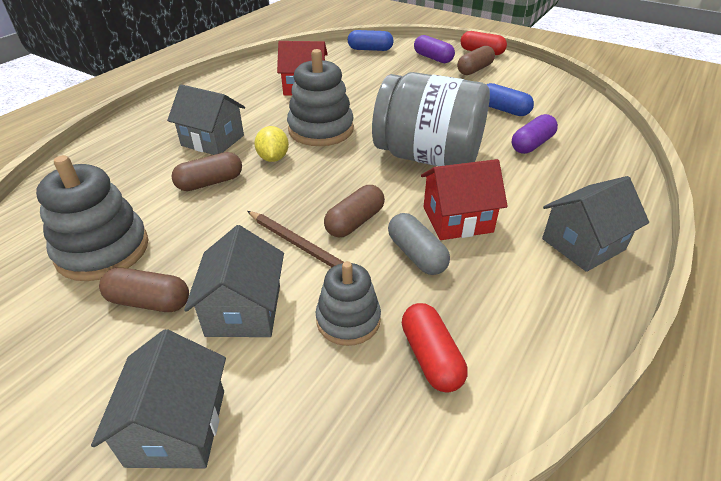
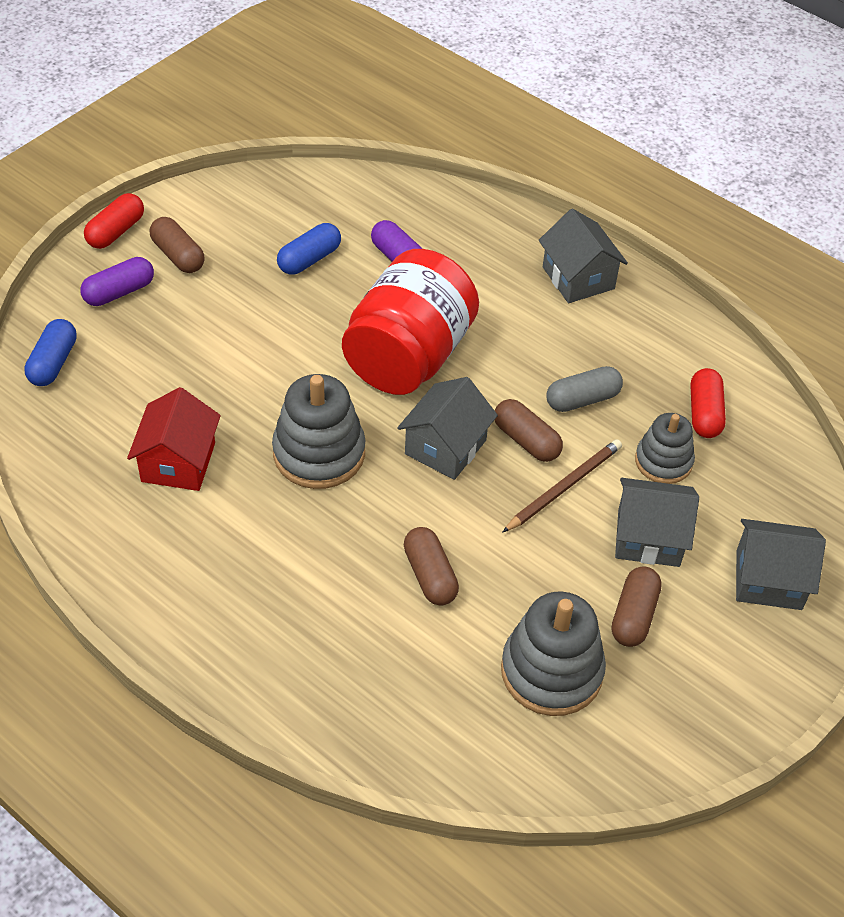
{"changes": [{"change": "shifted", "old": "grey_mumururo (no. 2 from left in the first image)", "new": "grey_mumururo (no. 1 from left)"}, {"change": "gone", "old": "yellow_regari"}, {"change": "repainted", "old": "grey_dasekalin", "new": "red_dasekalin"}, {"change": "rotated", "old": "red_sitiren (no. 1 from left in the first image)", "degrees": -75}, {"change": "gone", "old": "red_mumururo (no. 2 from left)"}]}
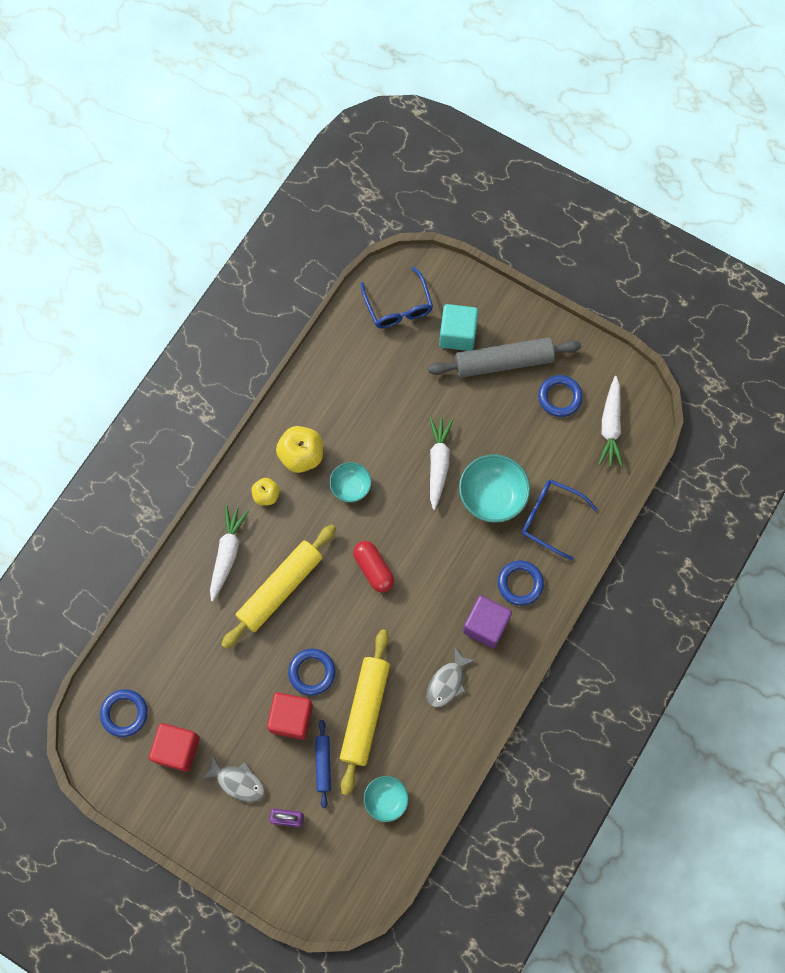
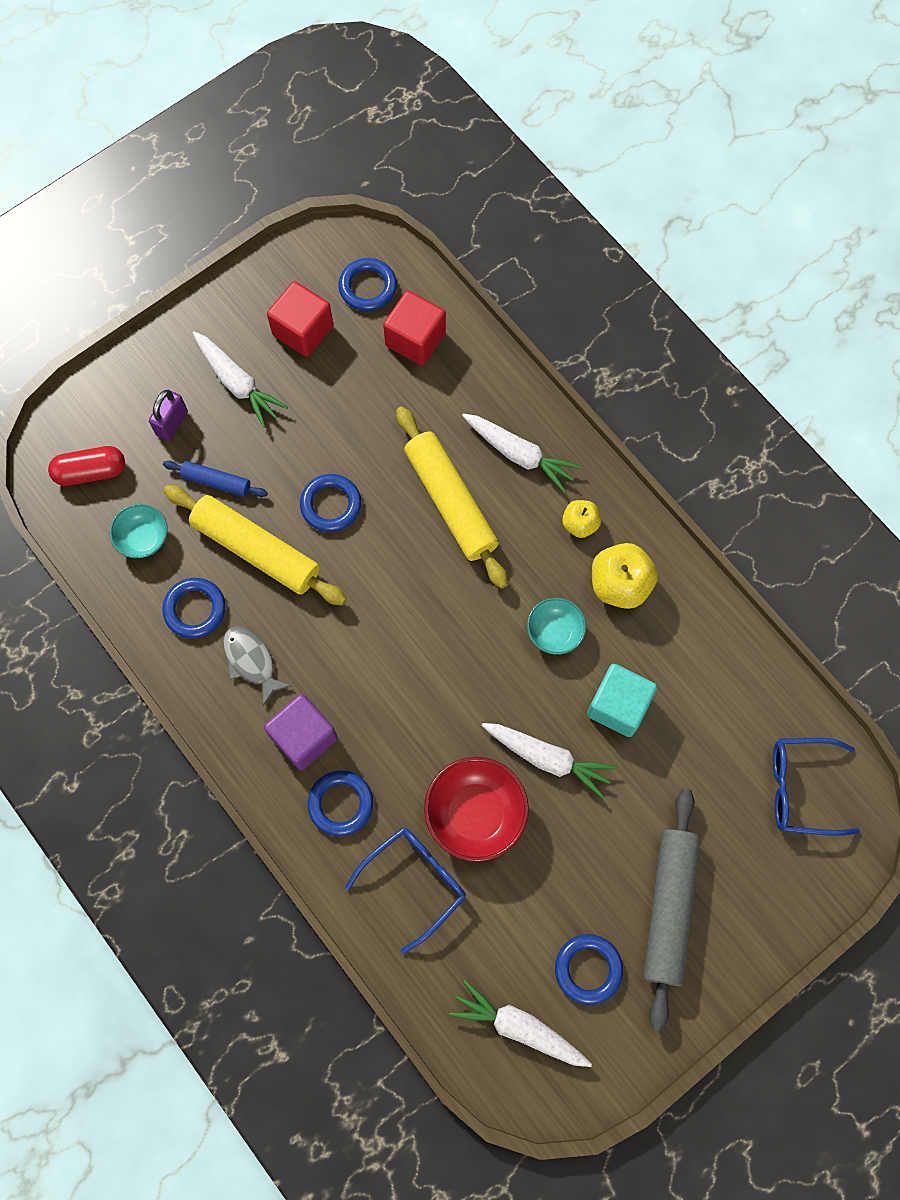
{"changes": [{"change": "swapped", "old": "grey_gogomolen (no. 1 from left)", "new": "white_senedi (no. 1 from left)"}, {"change": "shifted", "old": "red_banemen (no. 2 from left)"}, {"change": "shifted", "old": "red_sitiren"}, {"change": "shifted", "old": "turquoise_banemen"}, {"change": "repainted", "old": "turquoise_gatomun (no. 3 from left)", "new": "red_gatomun"}, {"change": "new", "new": "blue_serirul (no. 1 from left)"}]}
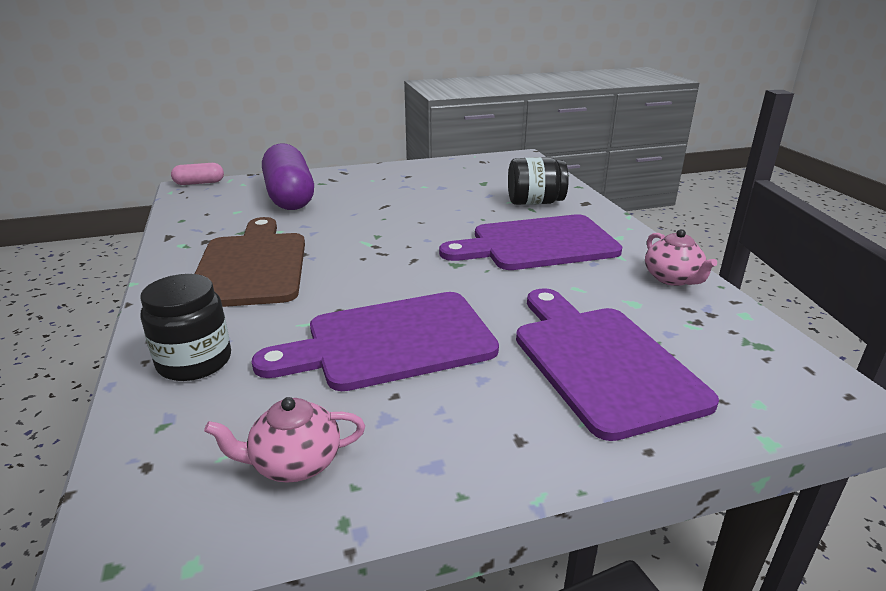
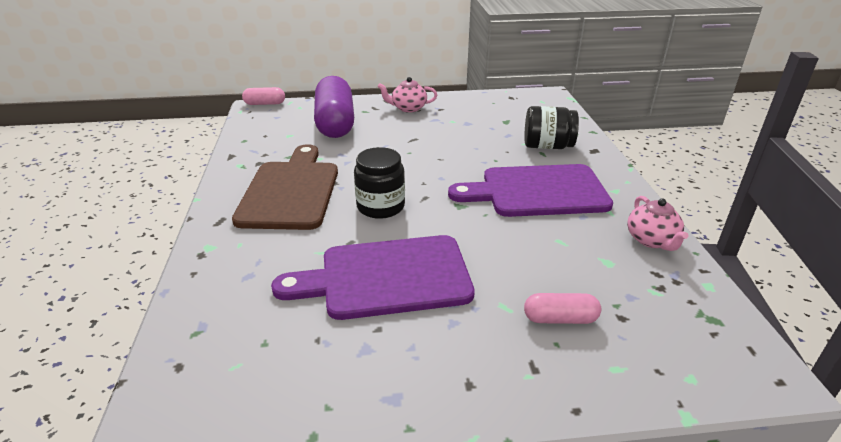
{"changes": [{"change": "shifted", "old": "black_dasekalin (no. 1 from left)"}, {"change": "shifted", "old": "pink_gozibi (no. 1 from left)"}, {"change": "swapped", "old": "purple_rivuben (no. 3 from left)", "new": "pink_sitiren (no. 2 from left)"}]}
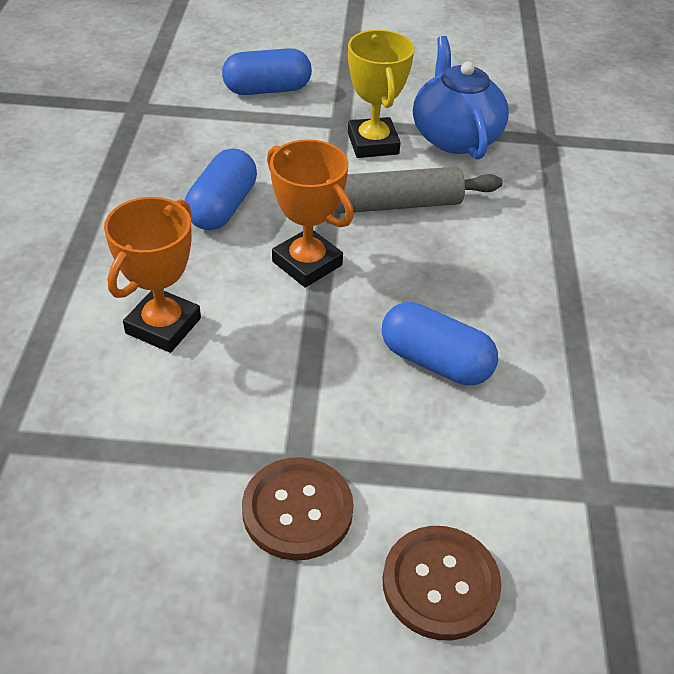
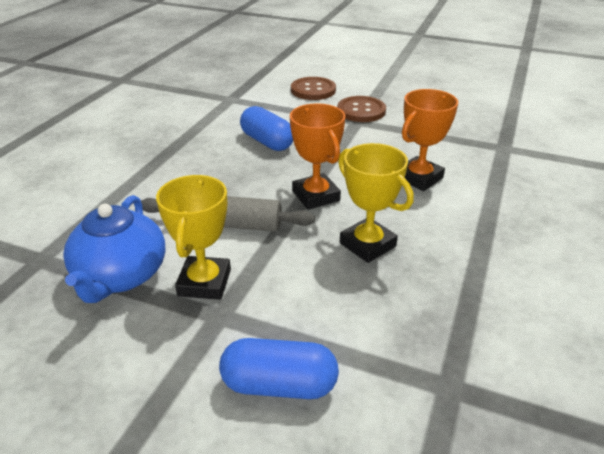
{"changes": [{"change": "swapped", "old": "blue_sitiren (no. 1 from left)", "new": "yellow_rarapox (no. 2 from left)"}]}
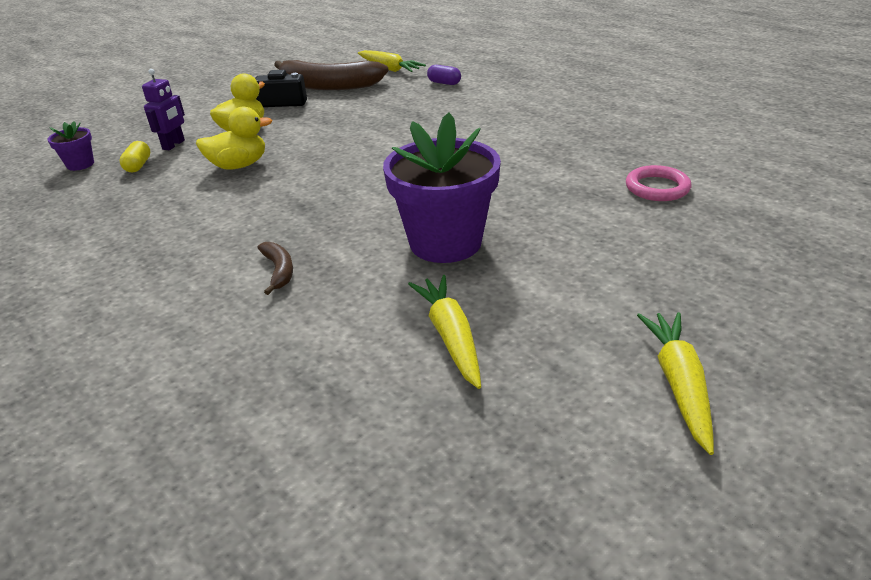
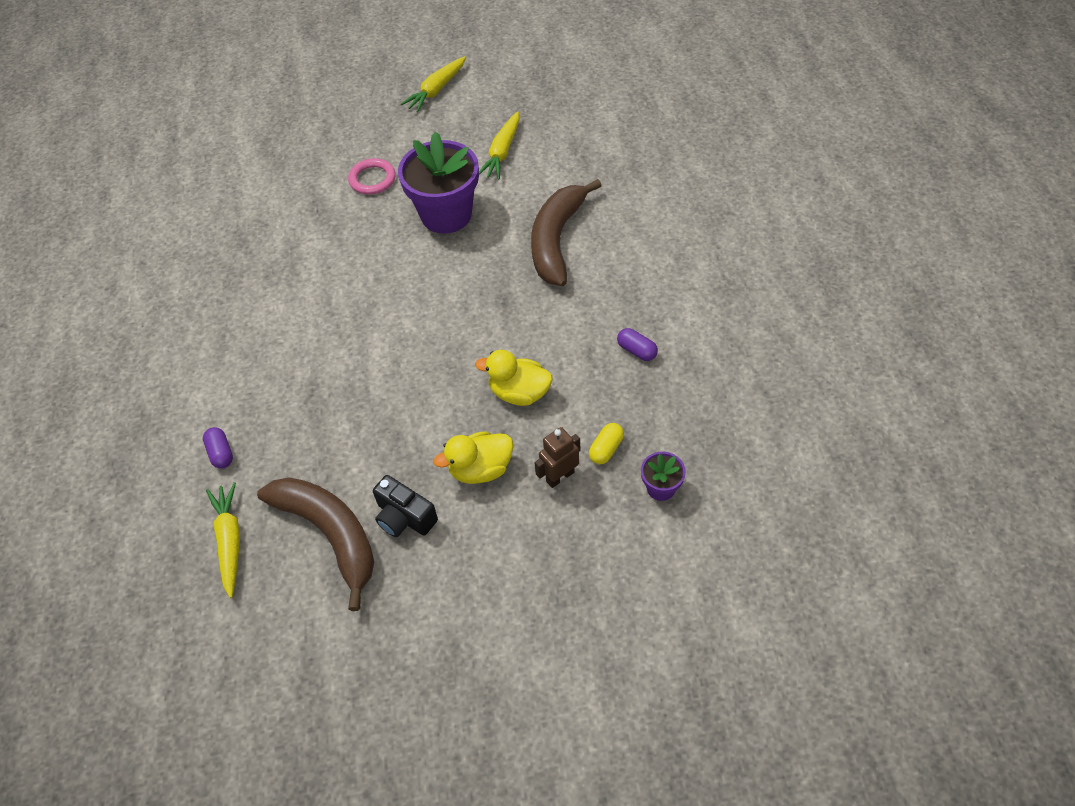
{"changes": [{"change": "repainted", "old": "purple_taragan", "new": "brown_taragan"}, {"change": "scaled", "old": "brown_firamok (no. 1 from left in the first image)", "factor": 2.32}, {"change": "shifted", "old": "pink_serirul"}, {"change": "new", "new": "purple_sitiren (no. 2 from left)"}]}
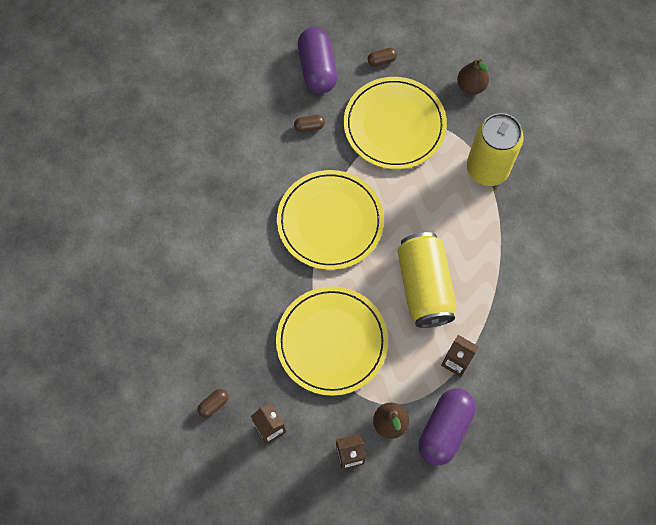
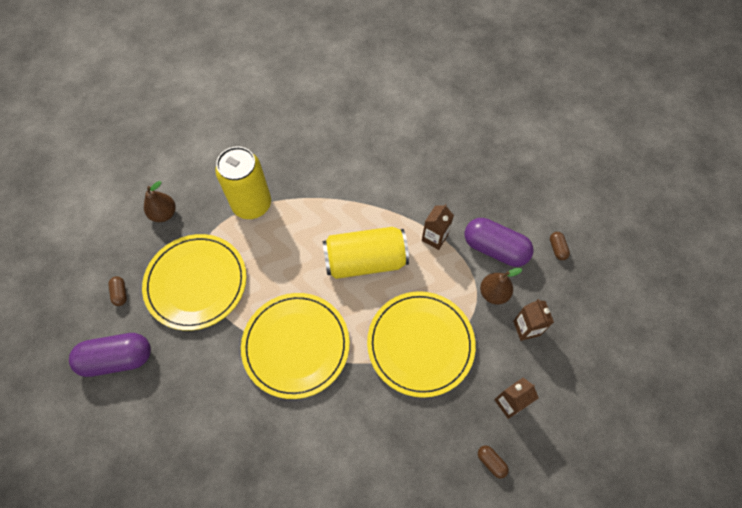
{"changes": [{"change": "shifted", "old": "brown_sitiren (no. 2 from left in the first image)", "new": "brown_sitiren (no. 3 from left)"}]}
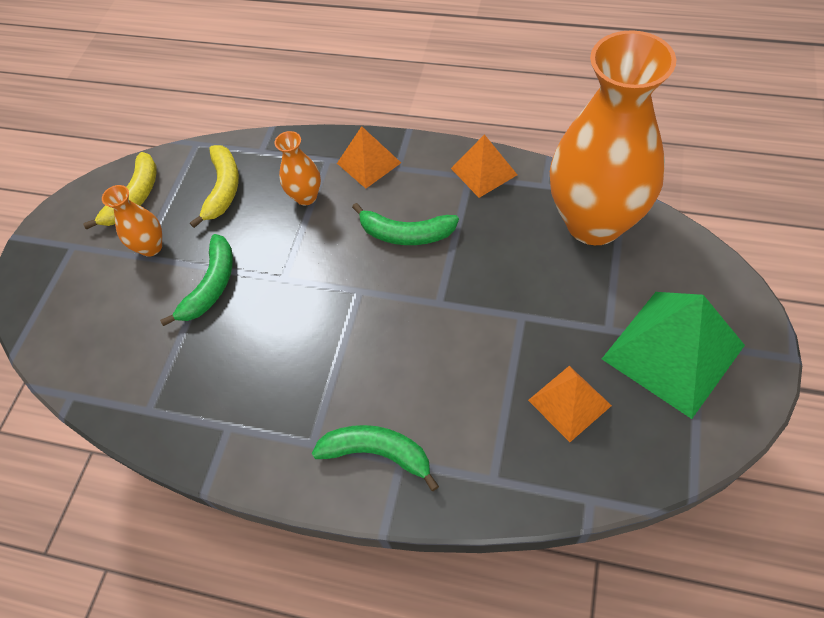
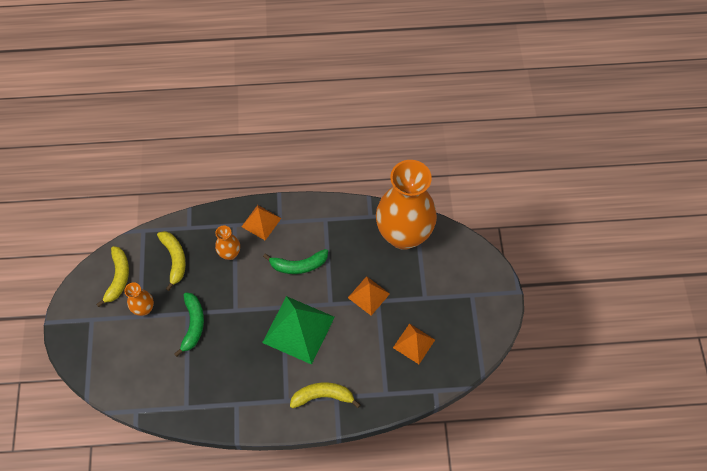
{"changes": [{"change": "repainted", "old": "green_firamok (no. 2 from left)", "new": "yellow_firamok (no. 3 from left)"}, {"change": "shifted", "old": "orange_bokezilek (no. 2 from left)"}, {"change": "shifted", "old": "green_bokezilek"}]}
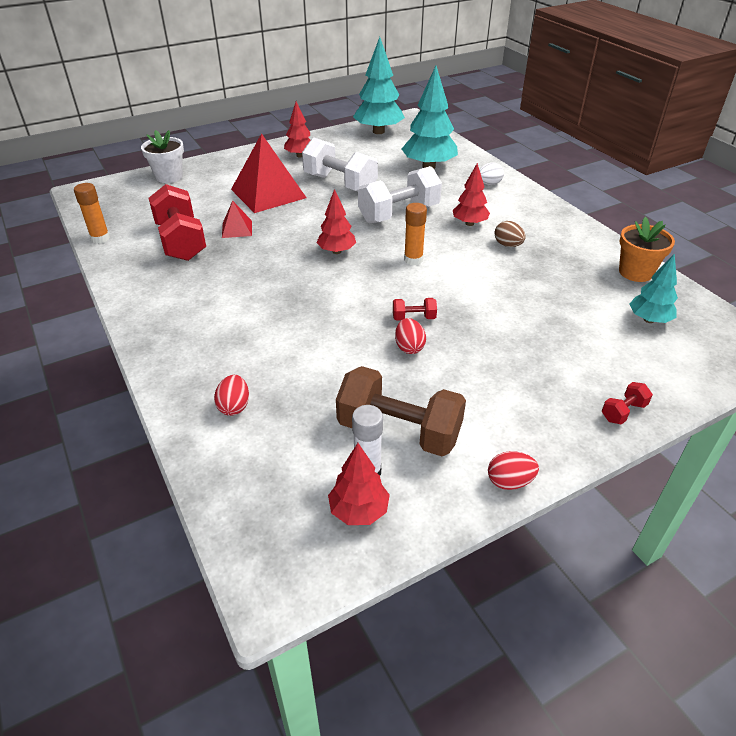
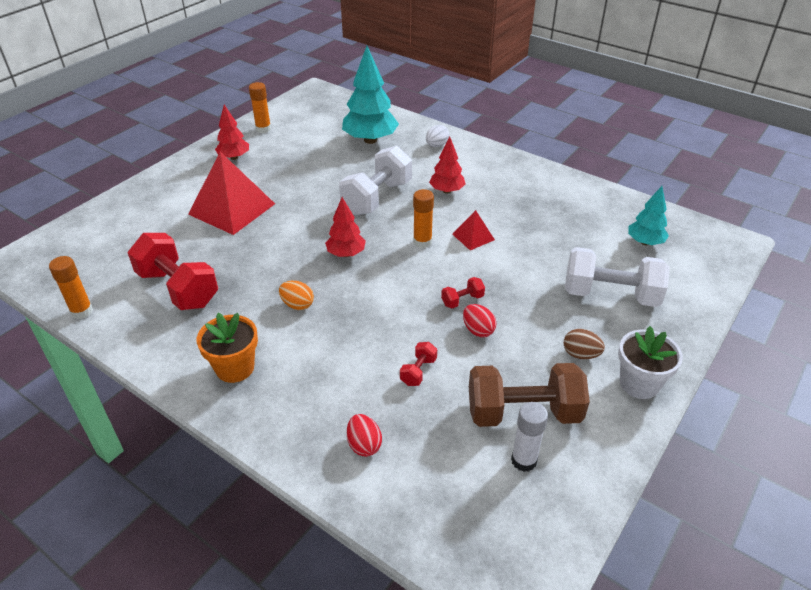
{"changes": [{"change": "shifted", "old": "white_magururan"}, {"change": "shifted", "old": "red_bokezilek (no. 1 from left in the first image)", "new": "red_bokezilek (no. 2 from left)"}, {"change": "shifted", "old": "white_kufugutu (no. 1 from left in the first image)", "new": "white_kufugutu (no. 2 from left)"}, {"change": "gone", "old": "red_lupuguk (no. 3 from left)"}, {"change": "gone", "old": "turquoise_lupuguk (no. 1 from left)"}, {"change": "gone", "old": "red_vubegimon (no. 3 from left)"}, {"change": "shifted", "old": "brown_vubegimon"}, {"change": "shifted", "old": "red_kufugutu (no. 3 from left in the first image)", "new": "red_kufugutu (no. 2 from left)"}, {"change": "shifted", "old": "orange_magururan"}, {"change": "new", "new": "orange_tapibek (no. 2 from left)"}, {"change": "new", "new": "orange_vubegimon"}]}
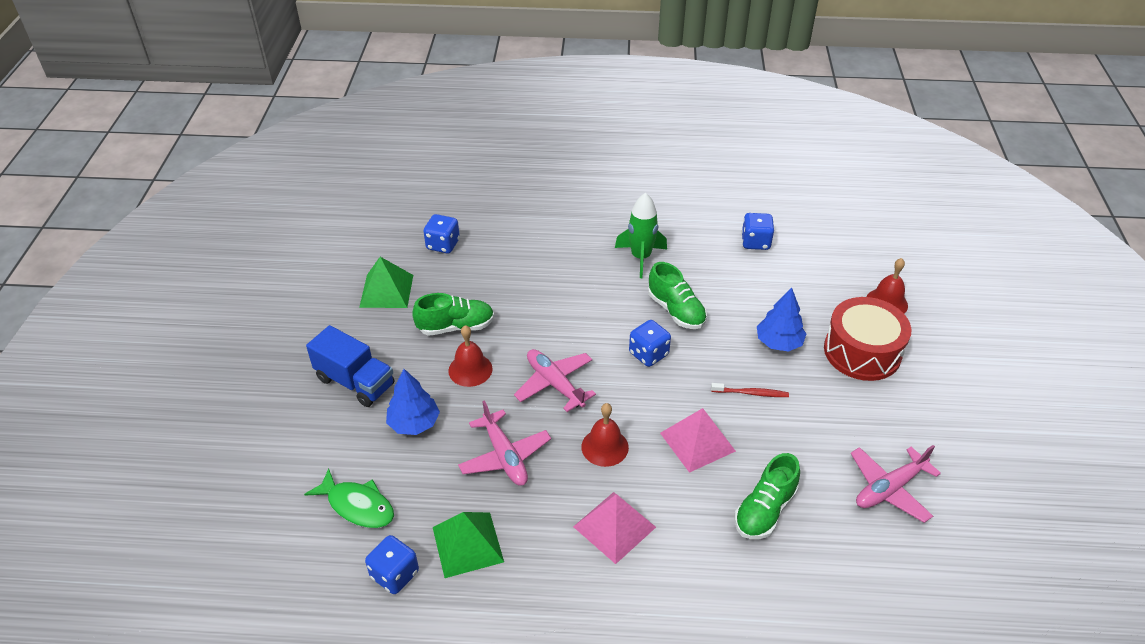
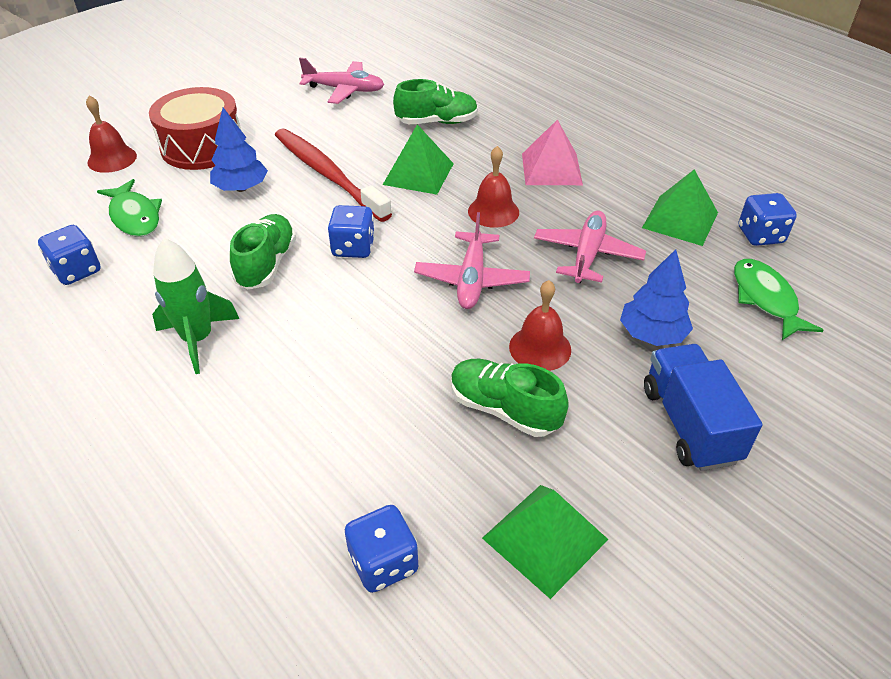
{"changes": [{"change": "repainted", "old": "pink_bokezilek (no. 2 from left)", "new": "green_bokezilek (no. 1 from left)"}, {"change": "scaled", "old": "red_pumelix", "factor": 2.28}, {"change": "new", "new": "green_gogomolen (no. 1 from left)"}]}
